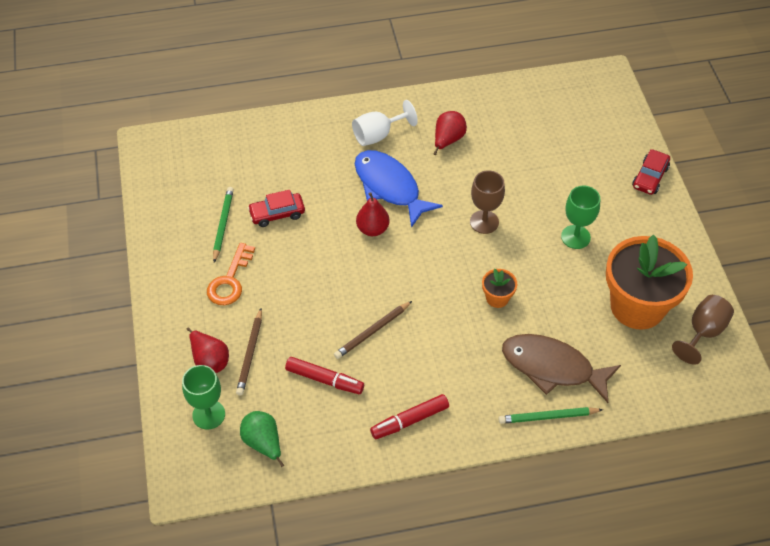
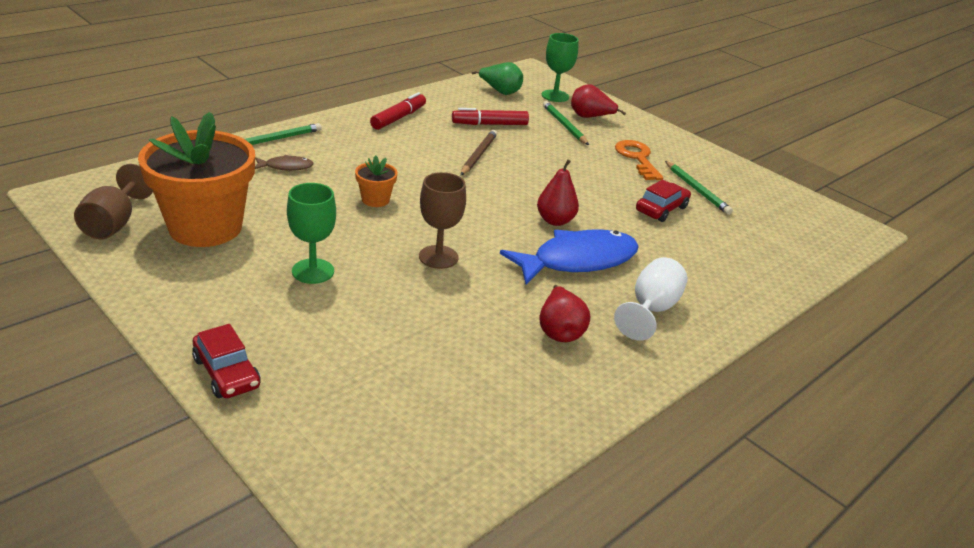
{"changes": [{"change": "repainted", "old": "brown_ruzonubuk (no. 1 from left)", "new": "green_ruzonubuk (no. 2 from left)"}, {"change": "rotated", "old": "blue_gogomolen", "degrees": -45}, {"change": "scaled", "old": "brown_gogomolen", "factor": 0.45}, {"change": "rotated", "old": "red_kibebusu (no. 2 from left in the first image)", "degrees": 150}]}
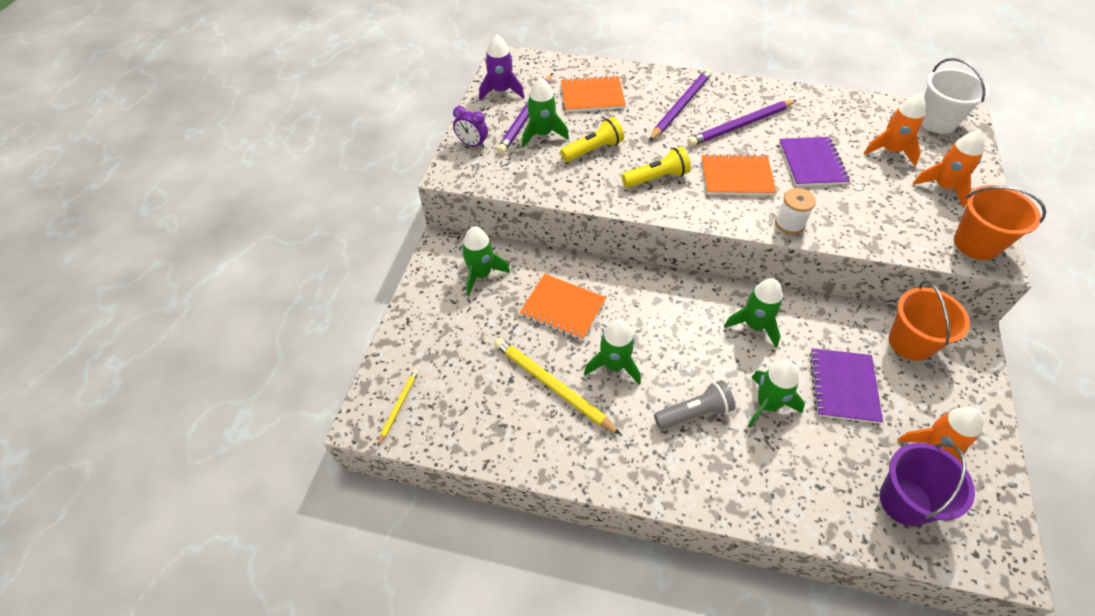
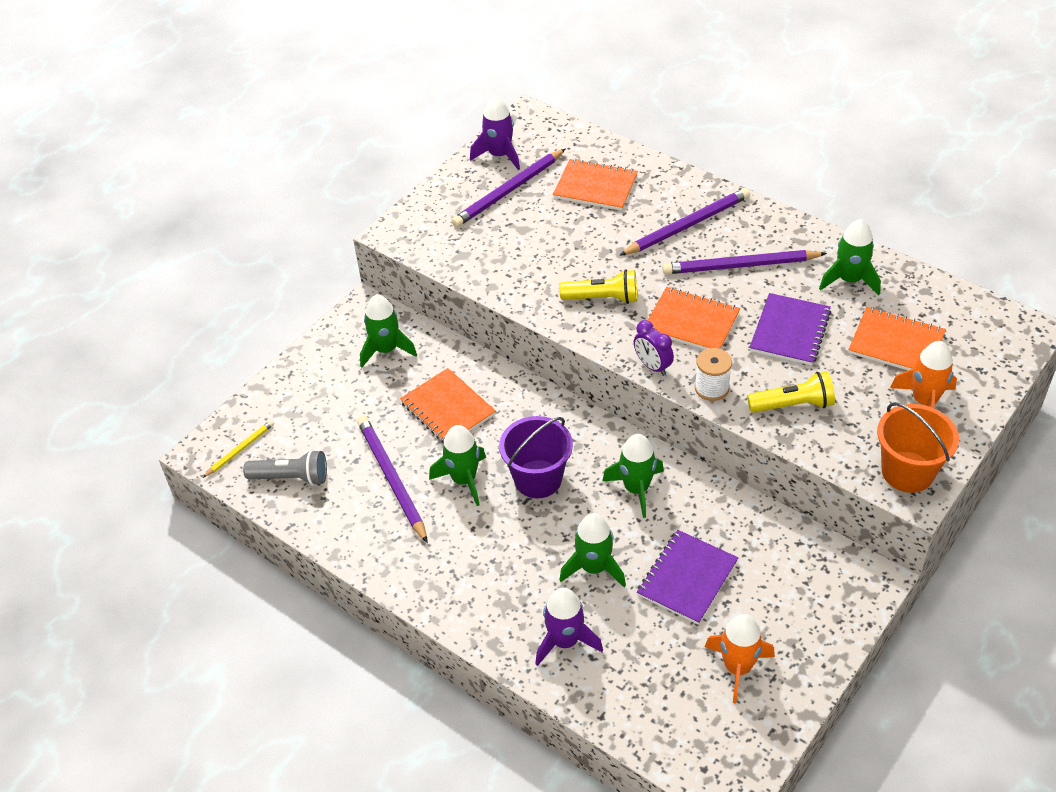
{"changes": [{"change": "shifted", "old": "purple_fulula"}, {"change": "repainted", "old": "yellow_ruzonubuk (no. 2 from left)", "new": "purple_ruzonubuk (no. 1 from left)"}, {"change": "shifted", "old": "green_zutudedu (no. 2 from left in the first image)", "new": "green_zutudedu (no. 5 from left)"}, {"change": "shifted", "old": "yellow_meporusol (no. 1 from left in the first image)", "new": "yellow_meporusol (no. 2 from left)"}, {"change": "shifted", "old": "grey_meporusol"}, {"change": "swapped", "old": "orange_zutudedu (no. 1 from left)", "new": "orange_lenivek (no. 4 from left)"}, {"change": "shifted", "old": "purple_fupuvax"}, {"change": "gone", "old": "orange_fupuvax (no. 1 from left)"}, {"change": "gone", "old": "white_fupuvax"}, {"change": "new", "new": "purple_zutudedu (no. 2 from left)"}]}
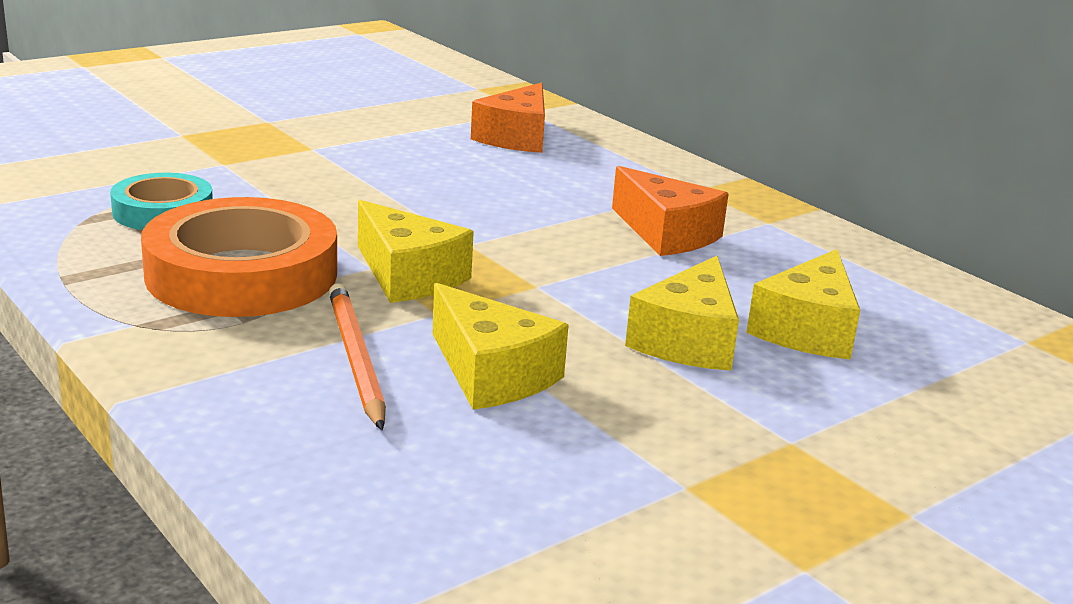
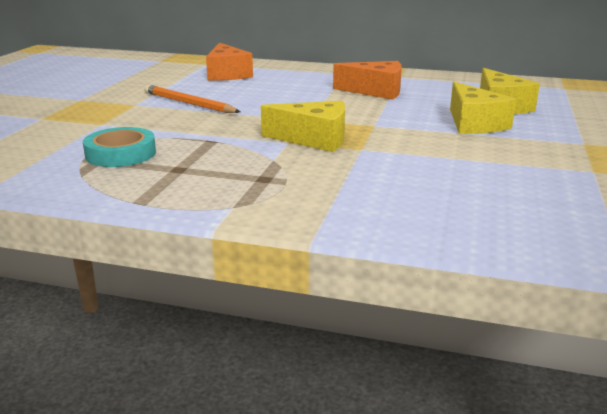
{"changes": [{"change": "gone", "old": "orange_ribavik"}, {"change": "shifted", "old": "orange_ruzonubuk"}, {"change": "gone", "old": "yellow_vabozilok (no. 2 from left)"}]}
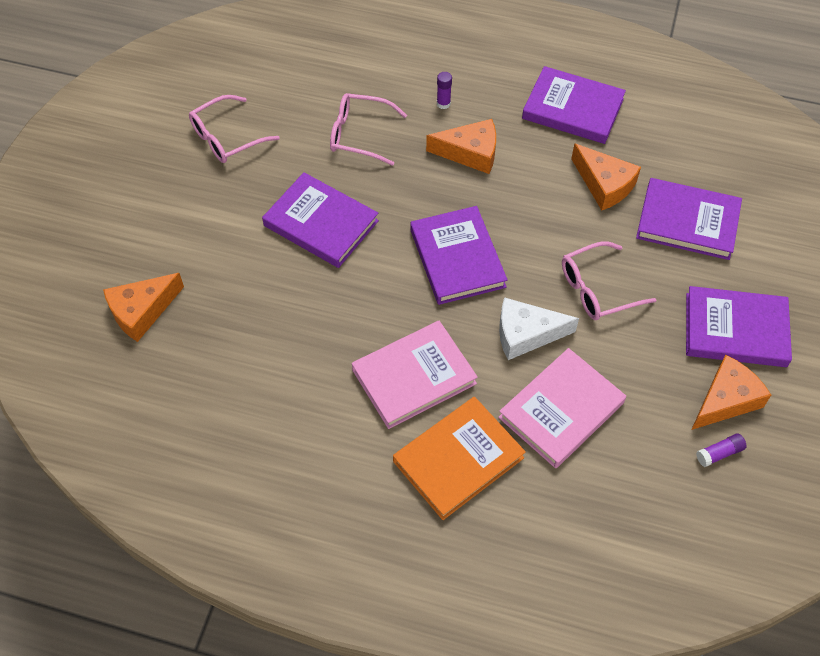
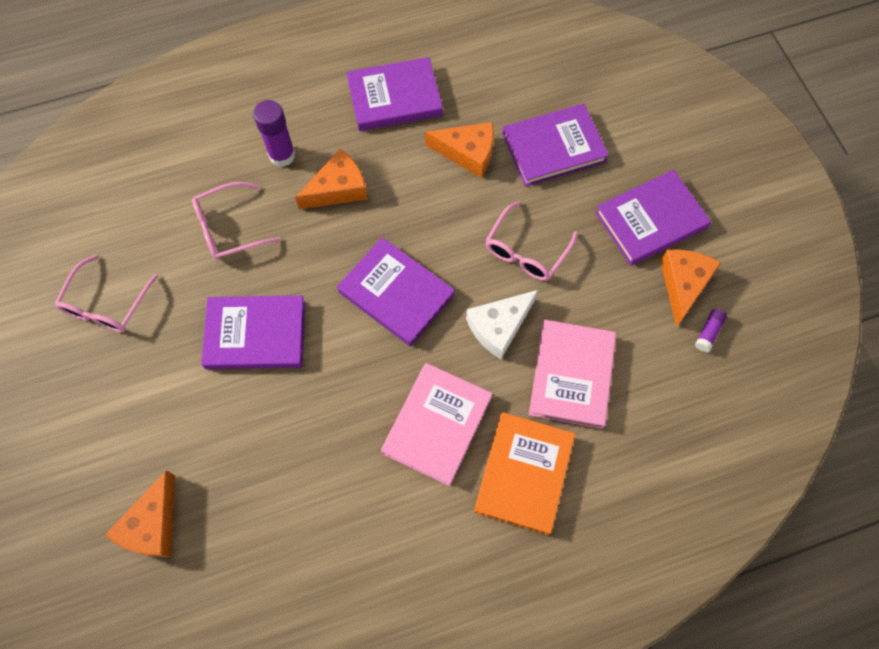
{"changes": [{"change": "scaled", "old": "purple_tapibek (no. 1 from left)", "factor": 1.86}]}
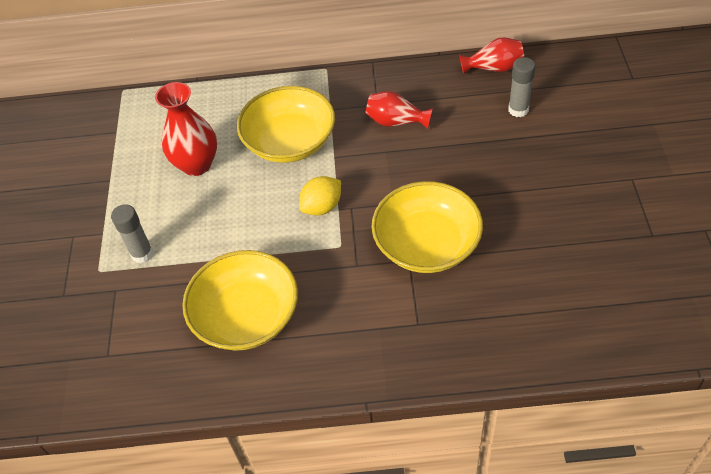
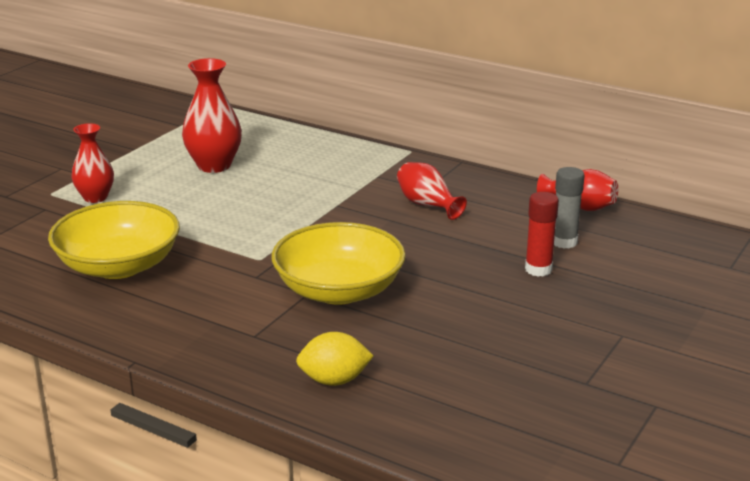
{"changes": [{"change": "swapped", "old": "grey_tapibek (no. 1 from left)", "new": "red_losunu (no. 1 from left)"}, {"change": "gone", "old": "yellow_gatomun (no. 2 from left)"}, {"change": "shifted", "old": "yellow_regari"}, {"change": "new", "new": "red_tapibek"}]}
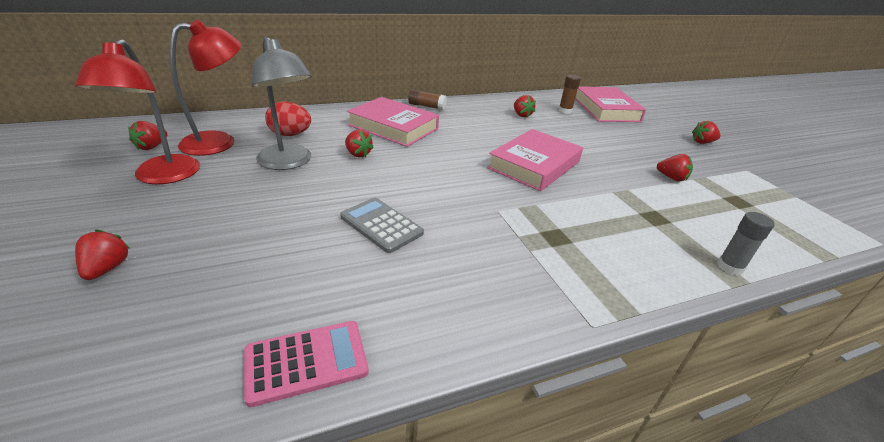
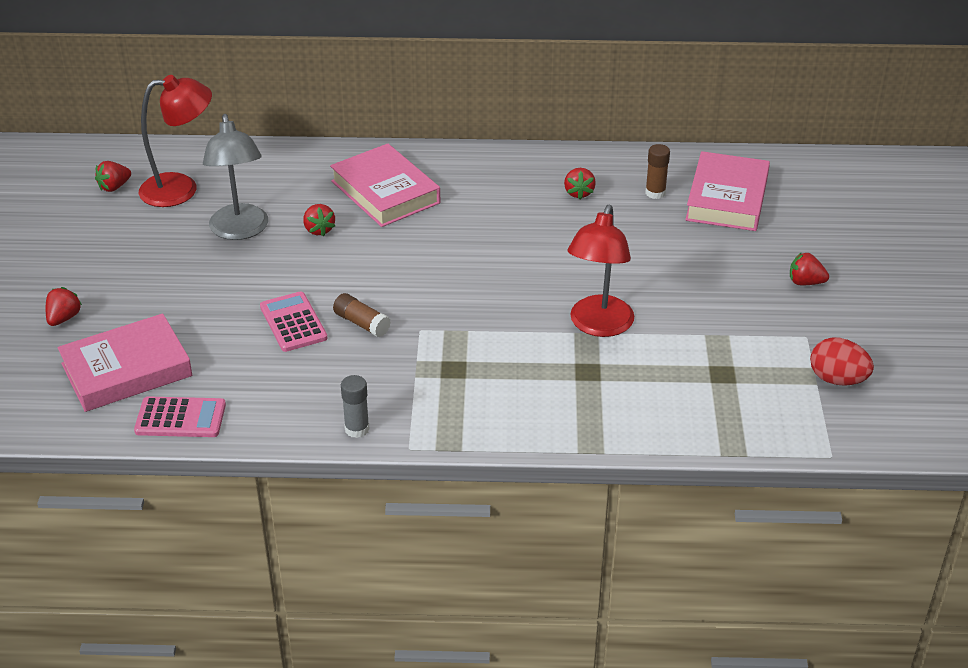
{"changes": [{"change": "shifted", "old": "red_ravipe (no. 1 from left in the first image)", "new": "red_ravipe (no. 2 from left)"}, {"change": "shifted", "old": "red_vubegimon"}, {"change": "repainted", "old": "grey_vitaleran", "new": "pink_vitaleran (no. 2 from left)"}, {"change": "shifted", "old": "brown_tapibek (no. 1 from left)"}, {"change": "shifted", "old": "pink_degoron (no. 2 from left in the first image)", "new": "pink_degoron (no. 1 from left)"}, {"change": "gone", "old": "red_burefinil (no. 5 from left)"}, {"change": "shifted", "old": "grey_tapibek"}]}
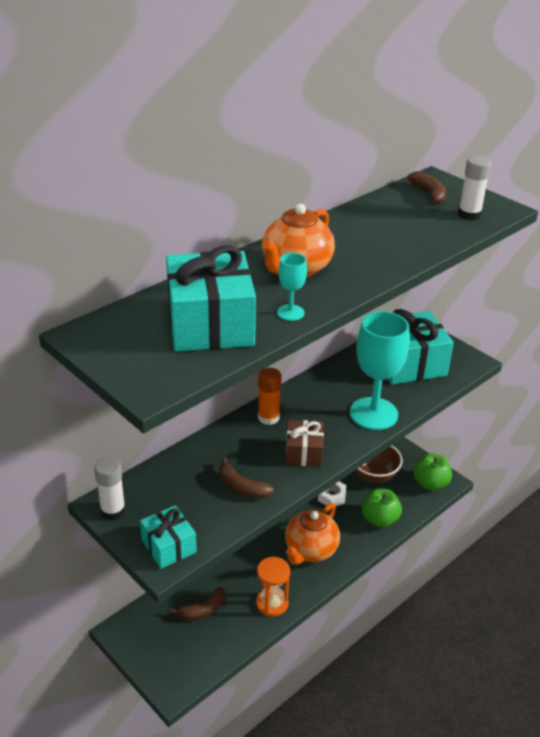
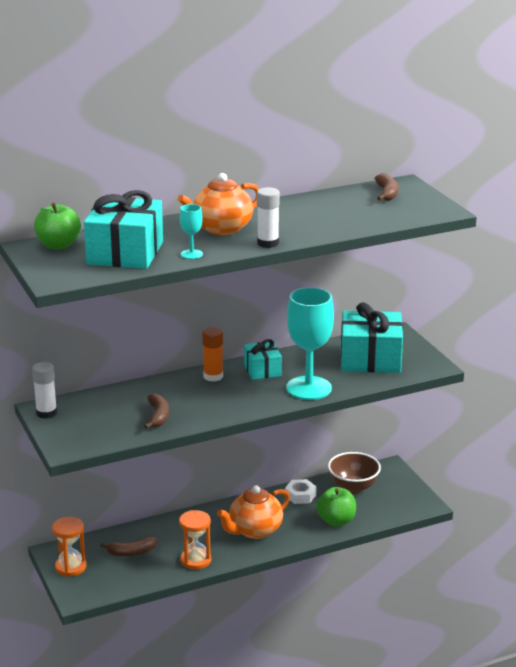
{"changes": [{"change": "shifted", "old": "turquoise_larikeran (no. 1 from left in the first image)", "new": "turquoise_larikeran (no. 2 from left)"}, {"change": "rotated", "old": "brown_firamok (no. 2 from left)", "degrees": -150}, {"change": "gone", "old": "brown_larikeran"}, {"change": "shifted", "old": "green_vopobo (no. 2 from left in the first image)", "new": "green_vopobo (no. 1 from left)"}, {"change": "shifted", "old": "white_tapibek (no. 2 from left)"}, {"change": "new", "new": "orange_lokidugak (no. 1 from left)"}]}
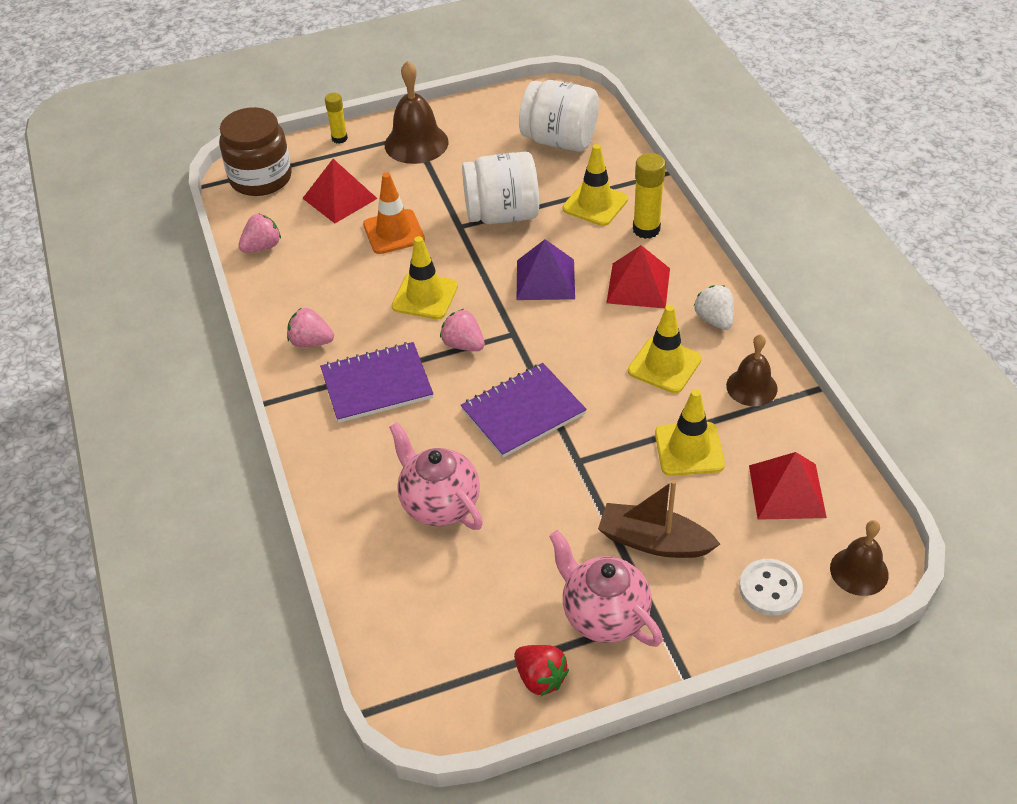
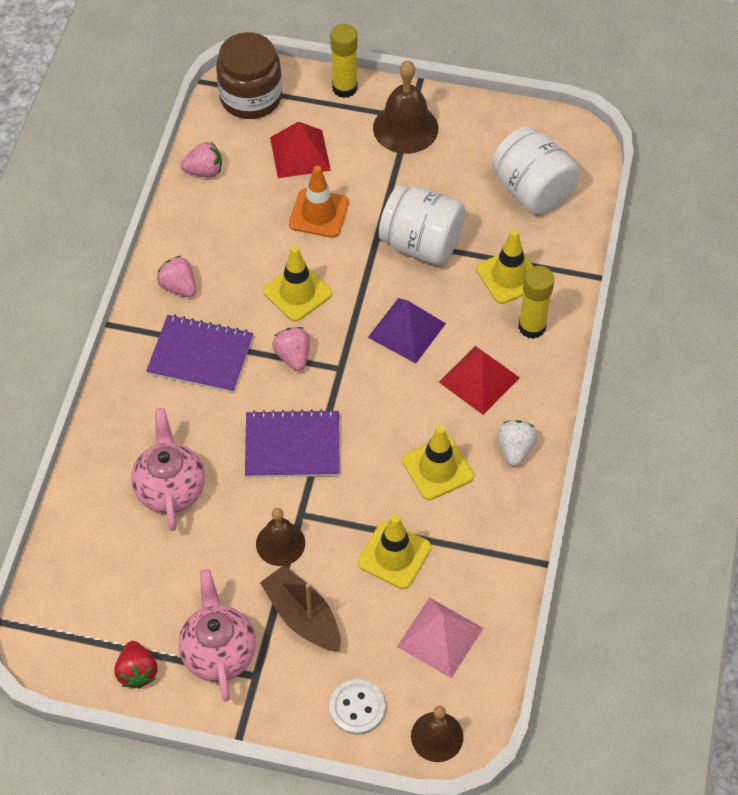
{"changes": [{"change": "scaled", "old": "yellow_tapibek (no. 1 from left)", "factor": 1.57}, {"change": "shifted", "old": "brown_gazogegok (no. 2 from left in the first image)", "new": "brown_gazogegok (no. 1 from left)"}, {"change": "repainted", "old": "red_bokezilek (no. 3 from left)", "new": "pink_bokezilek"}]}
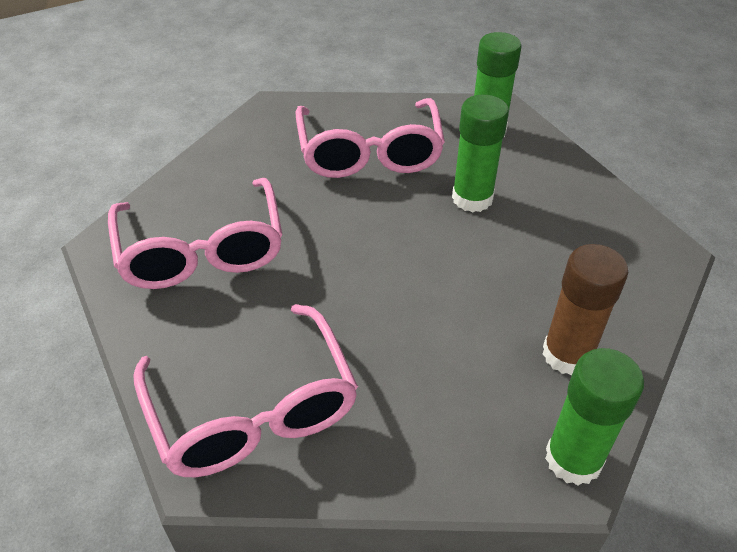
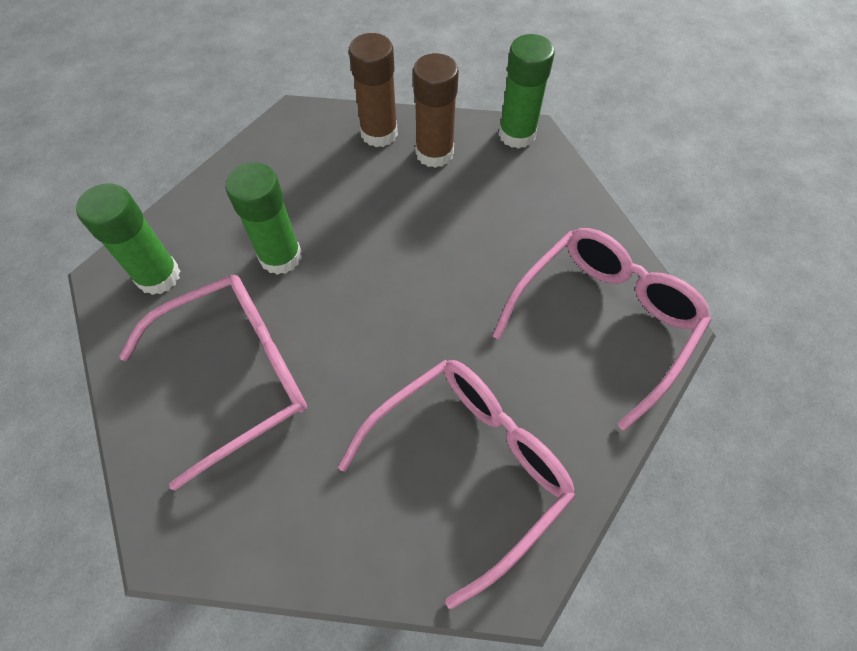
{"changes": [{"change": "new", "new": "brown_tapibek (no. 1 from left)"}]}
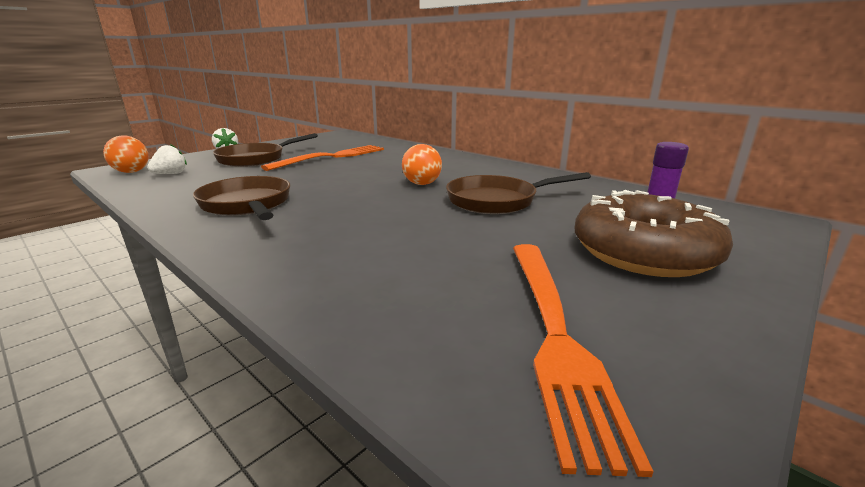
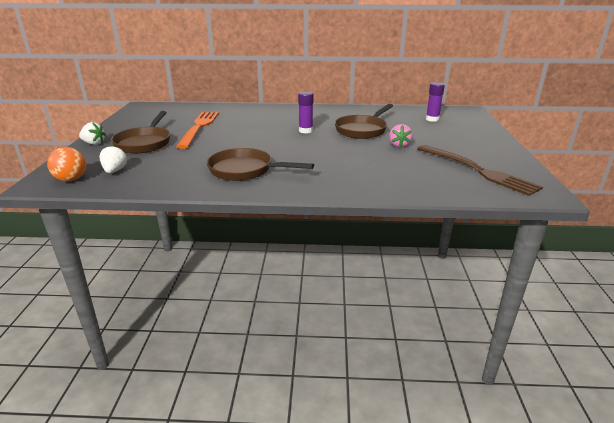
{"changes": [{"change": "swapped", "old": "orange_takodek (no. 2 from left)", "new": "purple_tapibek (no. 1 from left)"}, {"change": "repainted", "old": "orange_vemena (no. 2 from left)", "new": "brown_vemena"}, {"change": "gone", "old": "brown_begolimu"}, {"change": "new", "new": "pink_burefinil"}]}
